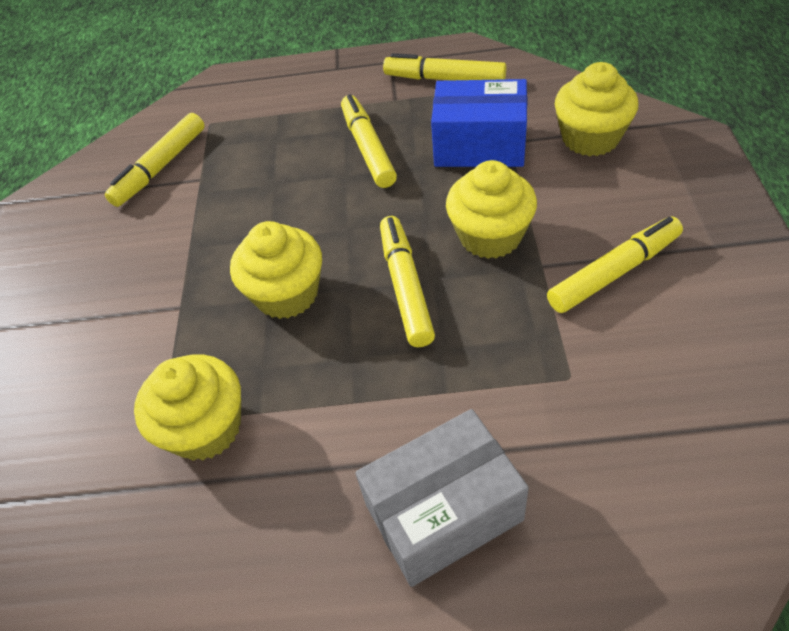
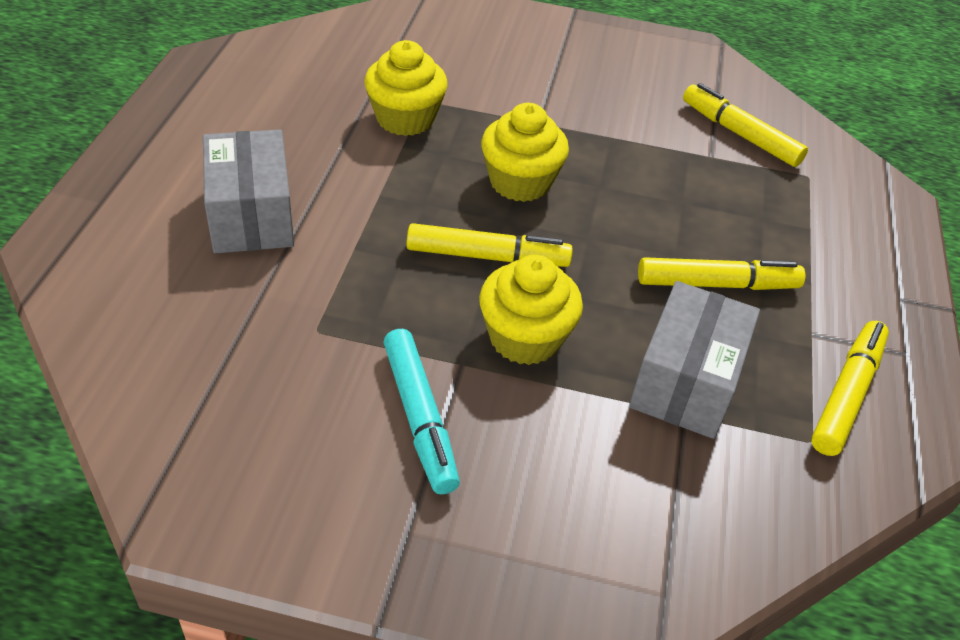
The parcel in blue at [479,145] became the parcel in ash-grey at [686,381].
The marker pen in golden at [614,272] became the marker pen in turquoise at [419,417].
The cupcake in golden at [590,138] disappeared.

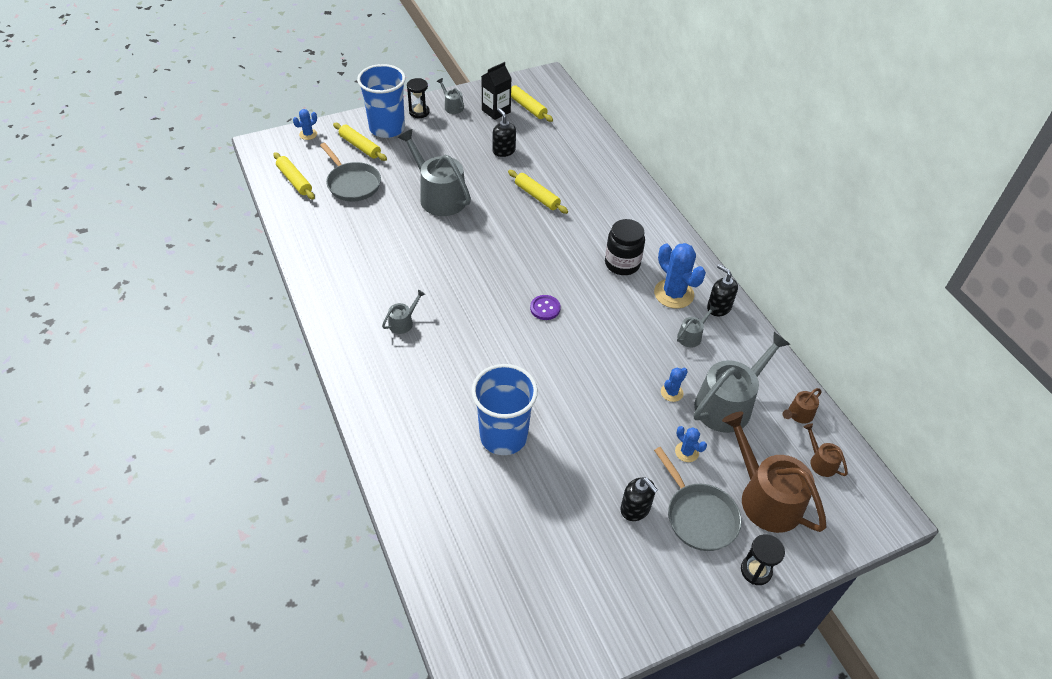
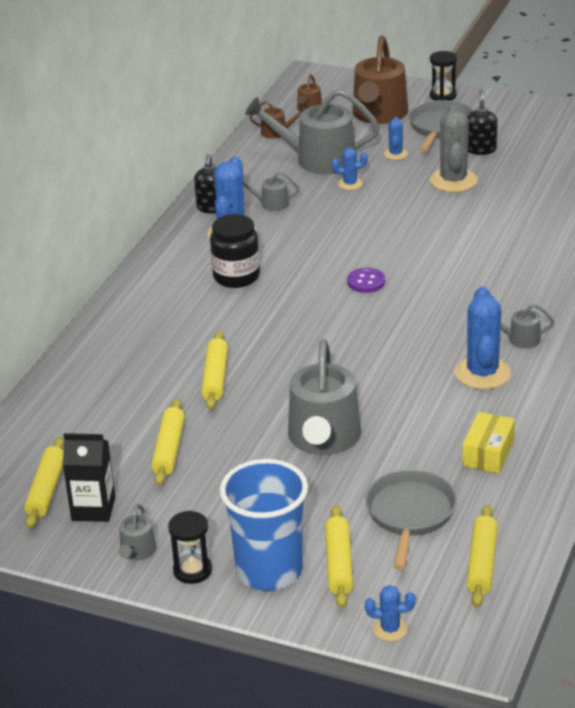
The cup in blue at [503,436] disappeared.
The soap dispenser in ebony at [503,151] was replaced by the pastry roller in golden at [169,449].
The prickly plant in ash-grey at [453,180] appeared.
The prickly plant in blue at [482,373] appeared.
The parcel in golden at [488,453] appeared.

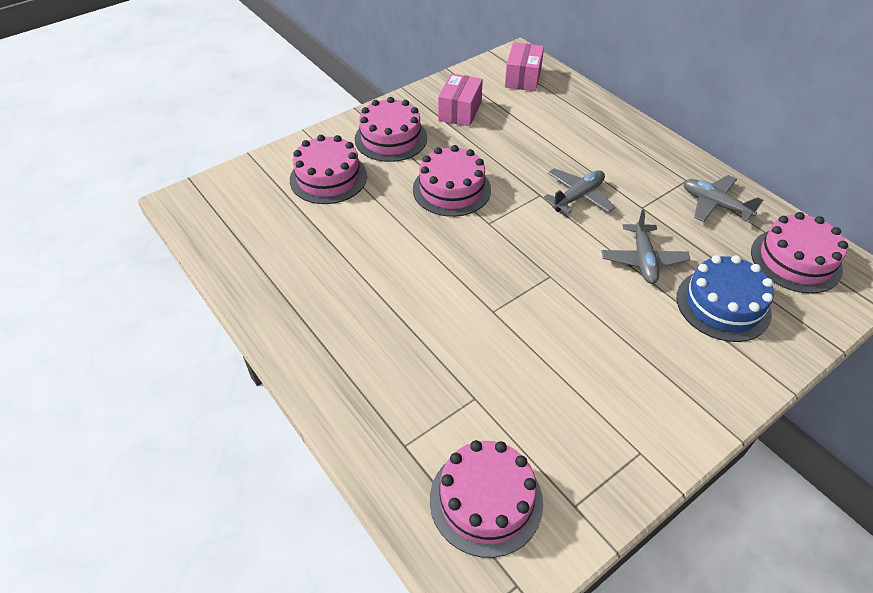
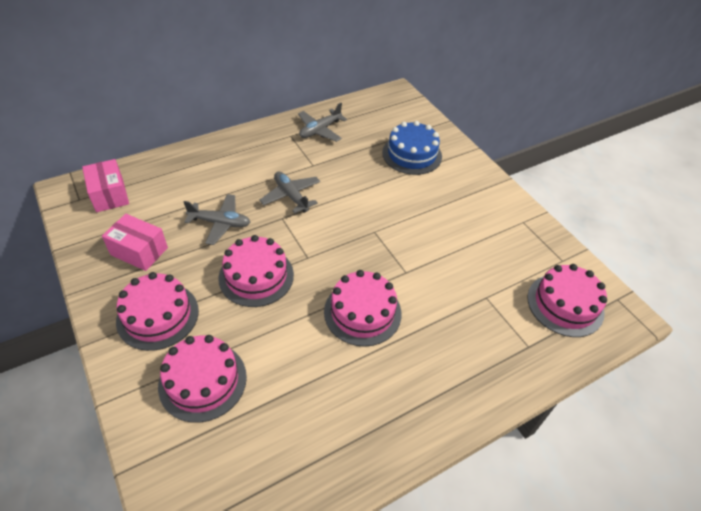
The parcel in pink at [523,78] turned 45 degrees clockwise.
The toy plane in ash-grey moved from [643,260] to [220,223].
The cake in pink moved from [795,260] to [362,312].

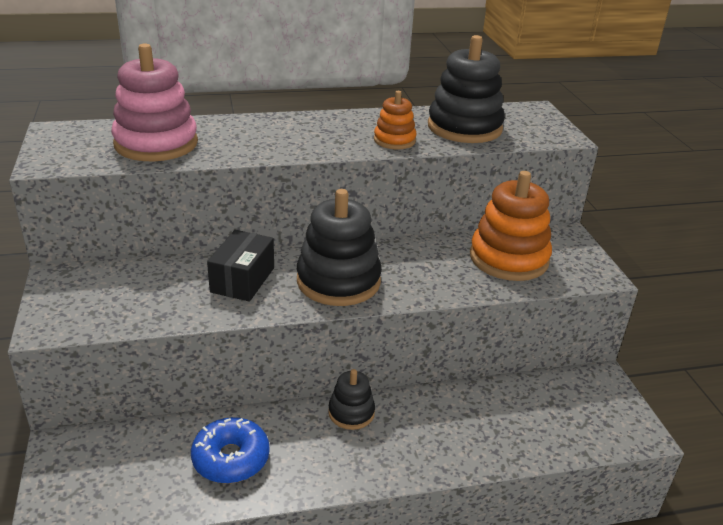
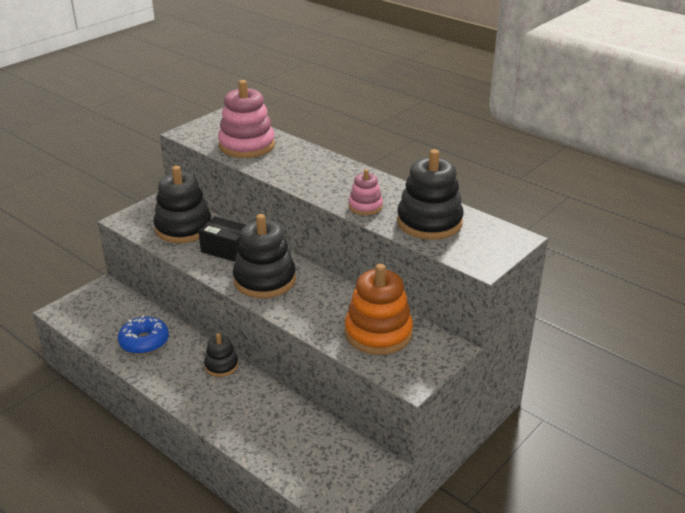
The parcel in ebony at [243,280] turned 45 degrees clockwise.
The stacking toy in bright orange at [394,140] became the stacking toy in pink at [365,206].
The stacking toy in ebony at [183,228] appeared.

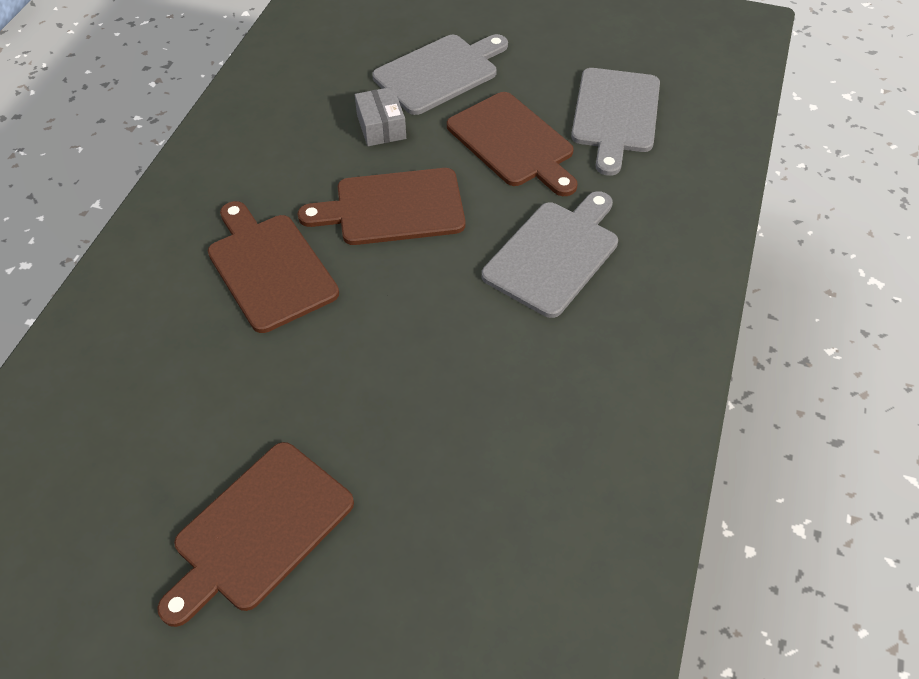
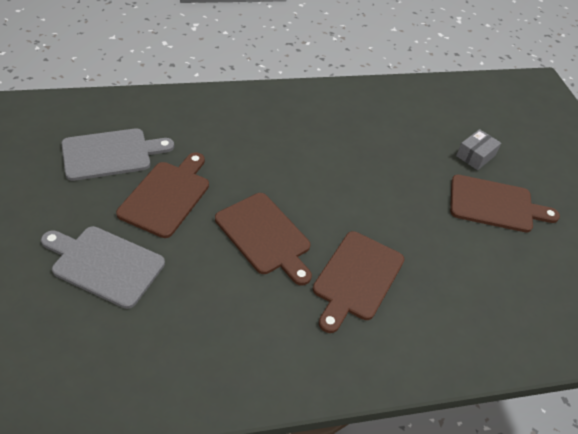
The parcel in ash-grey moved from [381,127] to [475,156].
The cutting board in ash-grey at [554,254] disappeared.

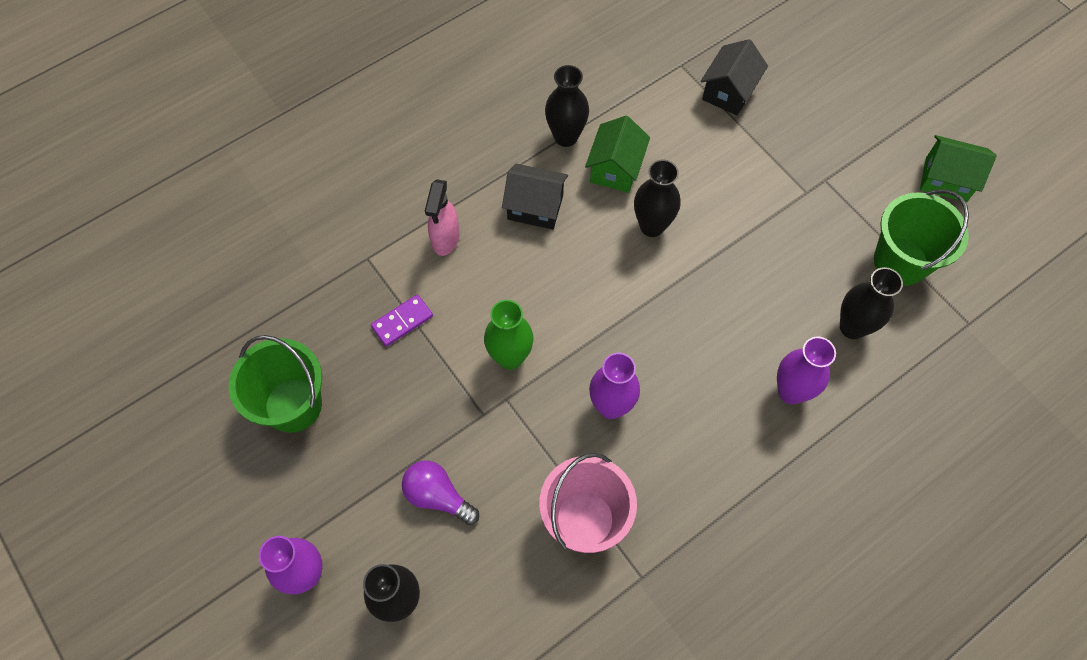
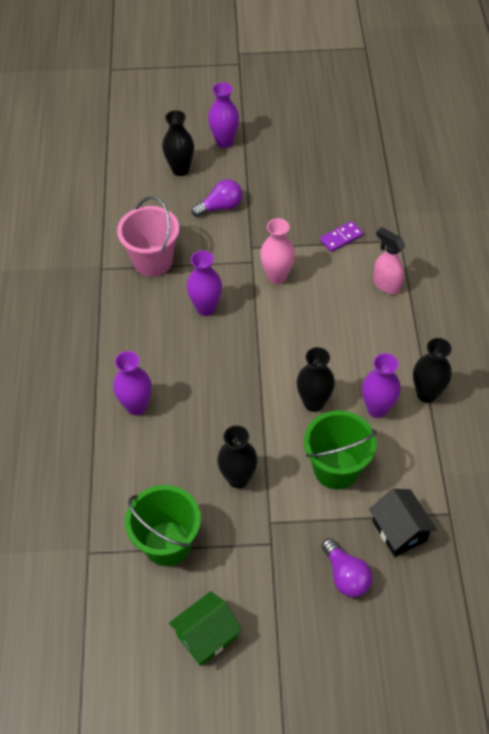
The bucket in leaf-green moved from [293,405] to [336,468].
The domino piece in purple at [402,322] turned 60 degrees clockwise.
The tall vase in leaf-green at [510,357] became the tall vase in pink at [277,276].
The cottage in ebony at [535,207] disappeared.
The cottage in leaf-green at [615,169] was replaced by the tall vase in purple at [377,408].
The tall vase in ebony moved from [852,327] to [238,478].
The light bulb in purple at [345,575] appeared.

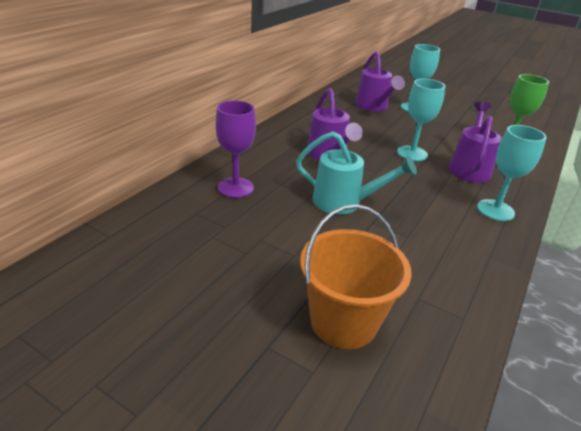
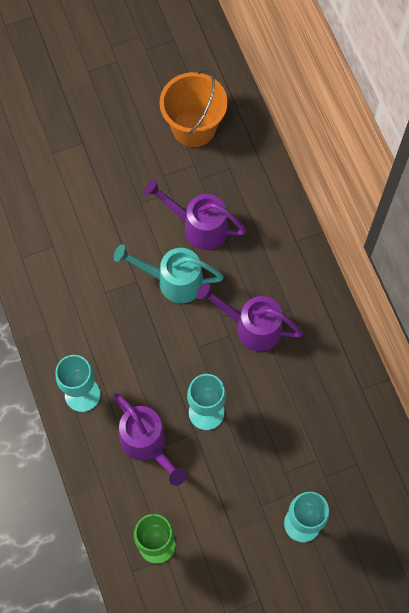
The goblet in purple at [235,187] disappeared.
The watering pot in turquoise at [344,202] turned 45 degrees clockwise.
The bucket in bright orange moved from [343,322] to [193,127].
The watering pot in purple moved from [373,107] to [199,226].

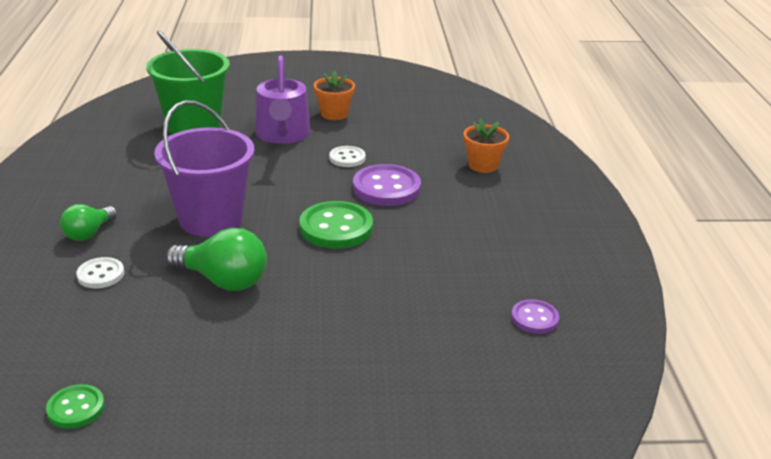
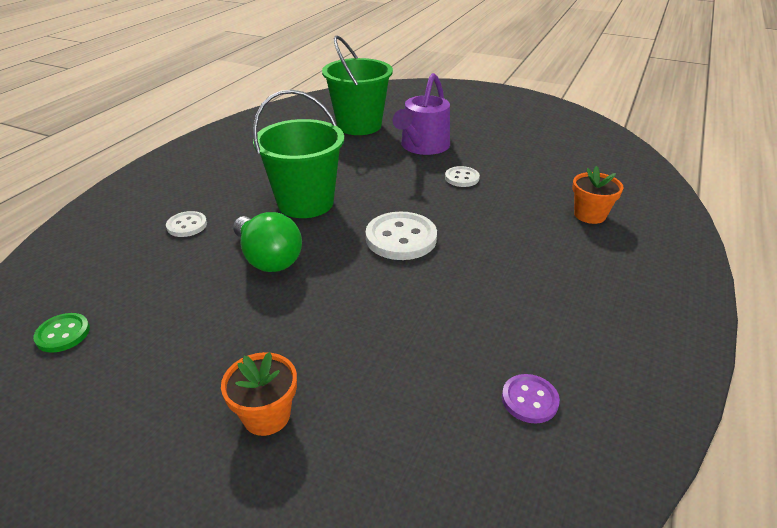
The light bulb in leaf-green at [89,233] disappeared.
The bucket in purple at [211,219] became the bucket in leaf-green at [305,203].
The button in leaf-green at [336,228] became the button in snow-white at [401,238].
The plant pot in bright orange moved from [334,114] to [266,415].
The button in purple at [386,188] disappeared.

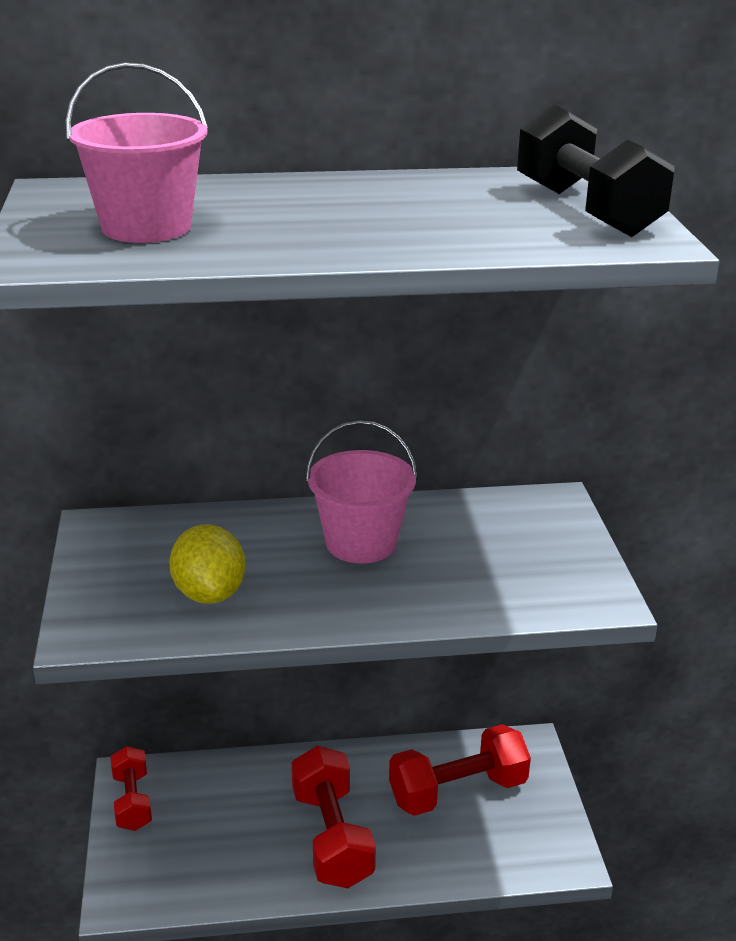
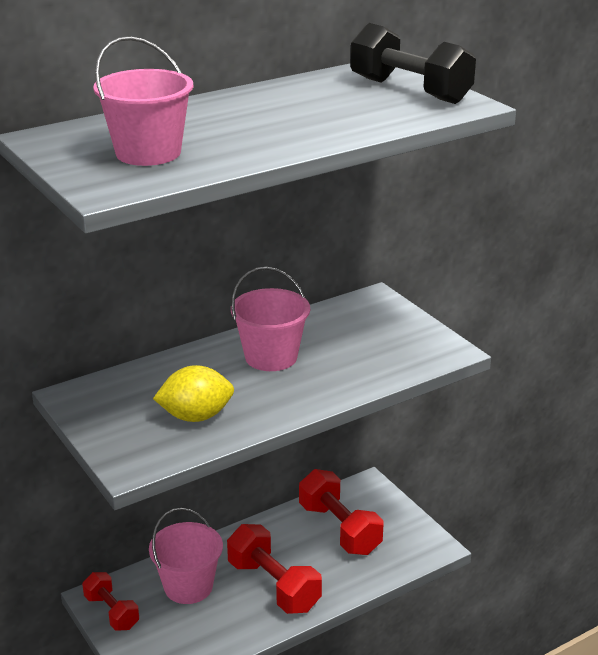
The toy lemon in golden at [209,593] turned 60 degrees counterclockwise.
The free weight in scarlet at [458,791] turned 75 degrees counterclockwise.
The bucket in pink at [188,586] appeared.

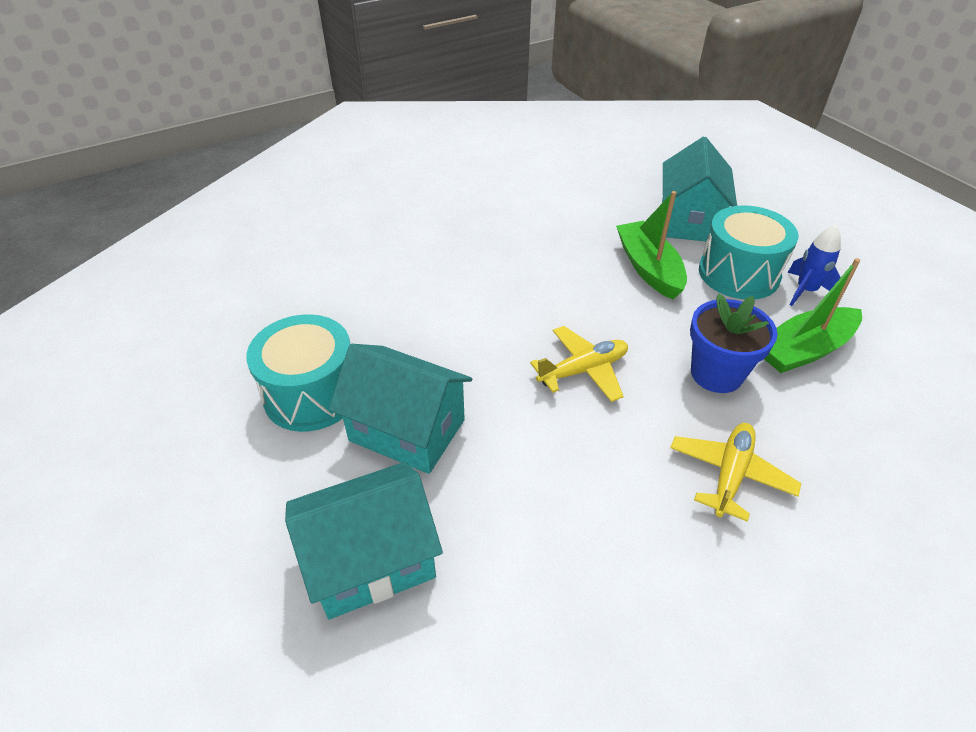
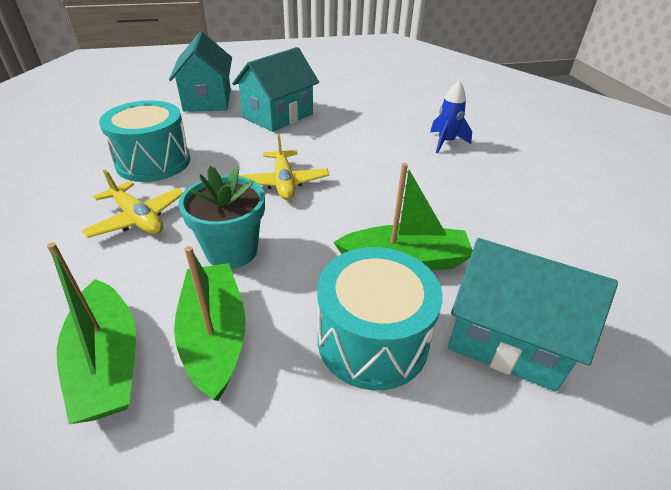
The snare drum in turquoise moved from [312,394] to [153,162].
The plant pot in blue at [716,374] became the plant pot in turquoise at [231,251].
The spaceship in blue moved from [805,291] to [446,142].
The sailboat in leaf-green at [107,362] appeared.

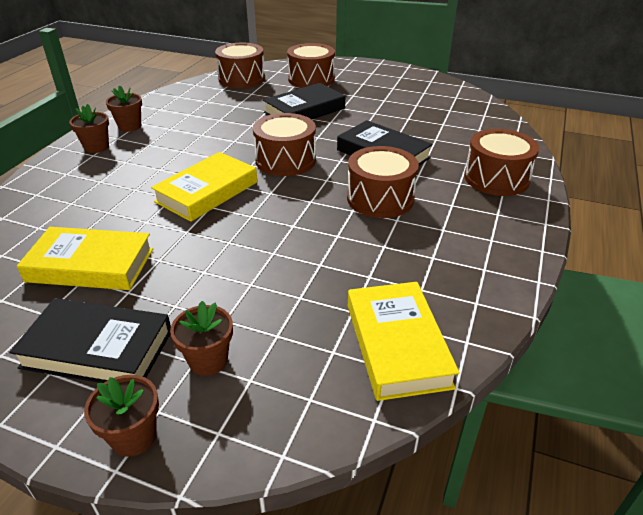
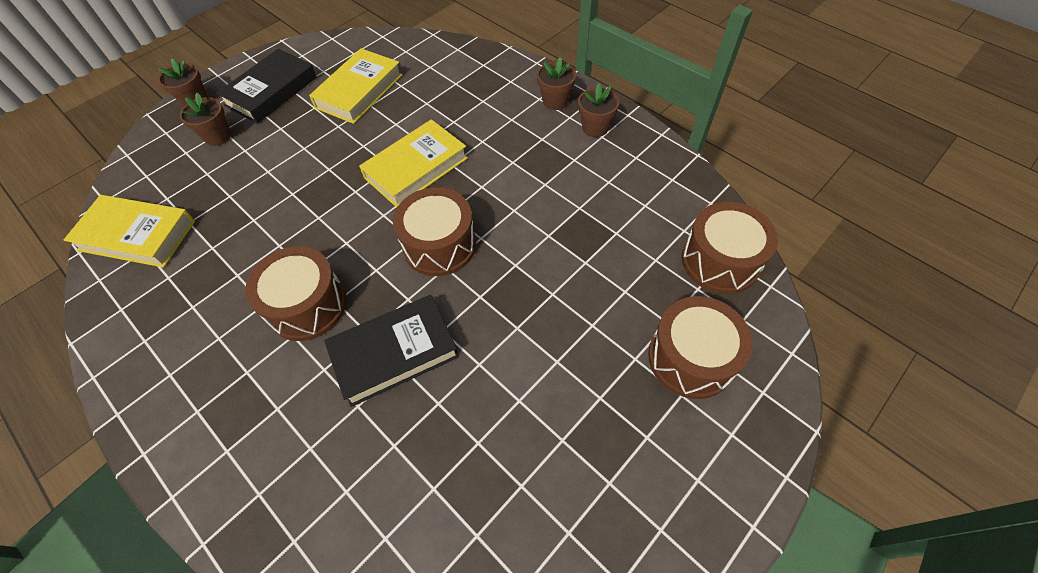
The hardcover in golden at [207,192] turned 75 degrees clockwise.
The hardcover in ebony at [304,110] disappeared.
The snare drum in brown at [496,178] disappeared.

